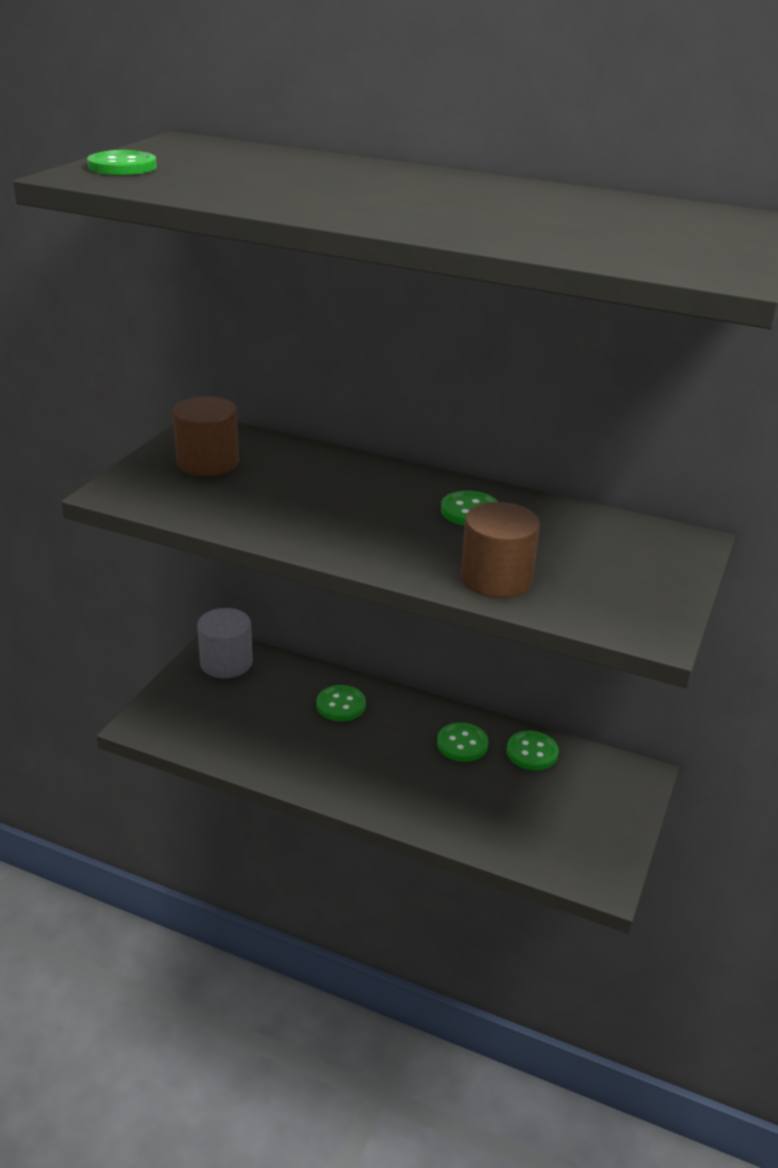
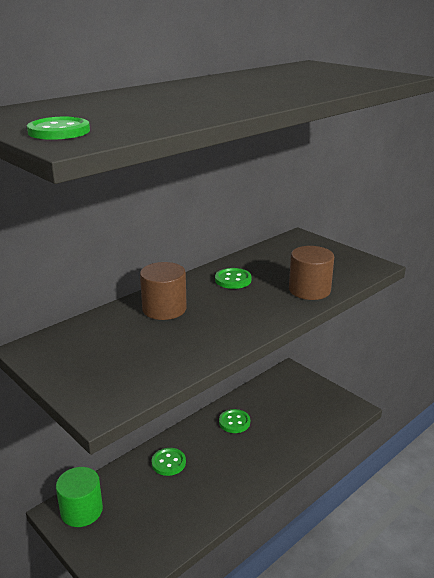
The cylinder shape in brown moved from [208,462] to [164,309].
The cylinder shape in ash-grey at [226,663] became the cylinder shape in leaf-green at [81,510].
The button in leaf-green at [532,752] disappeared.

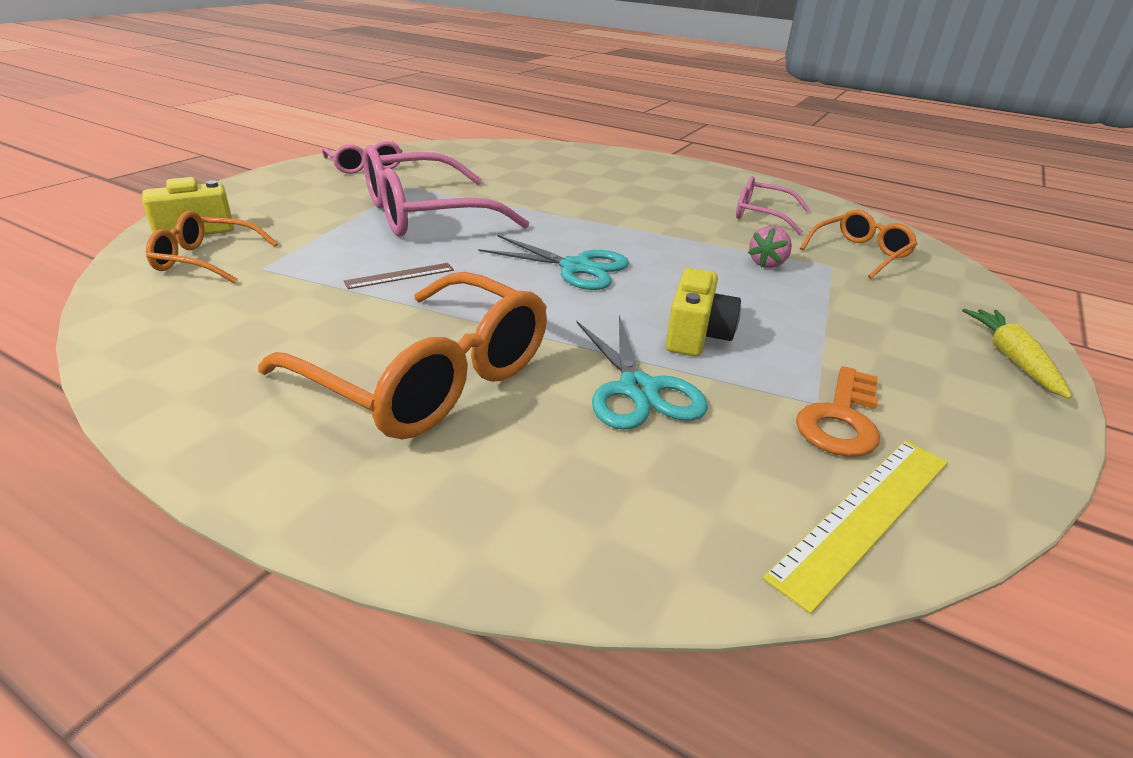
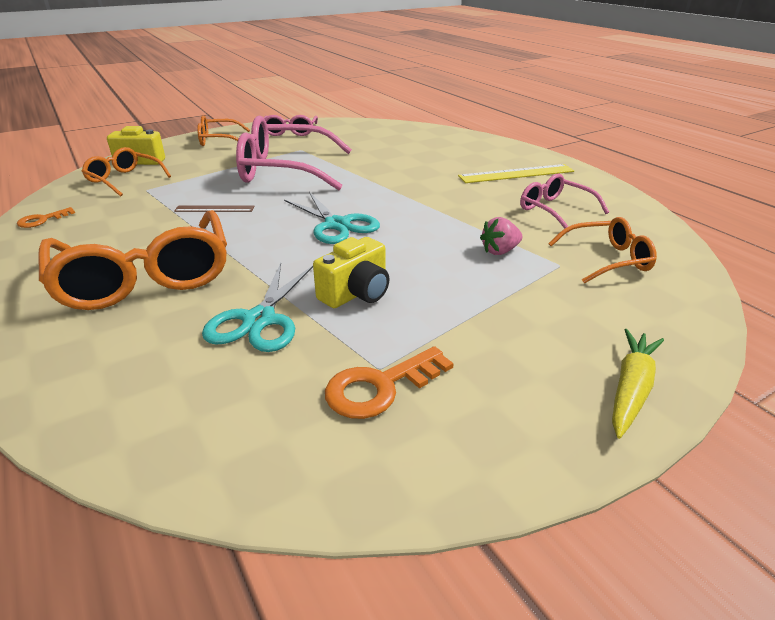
The straightedge in golden moved from [864,515] to [516,174].
The latchkey in bright orange at [42,220] appeared.
The eyeglasses in bright orange at [218,140] appeared.

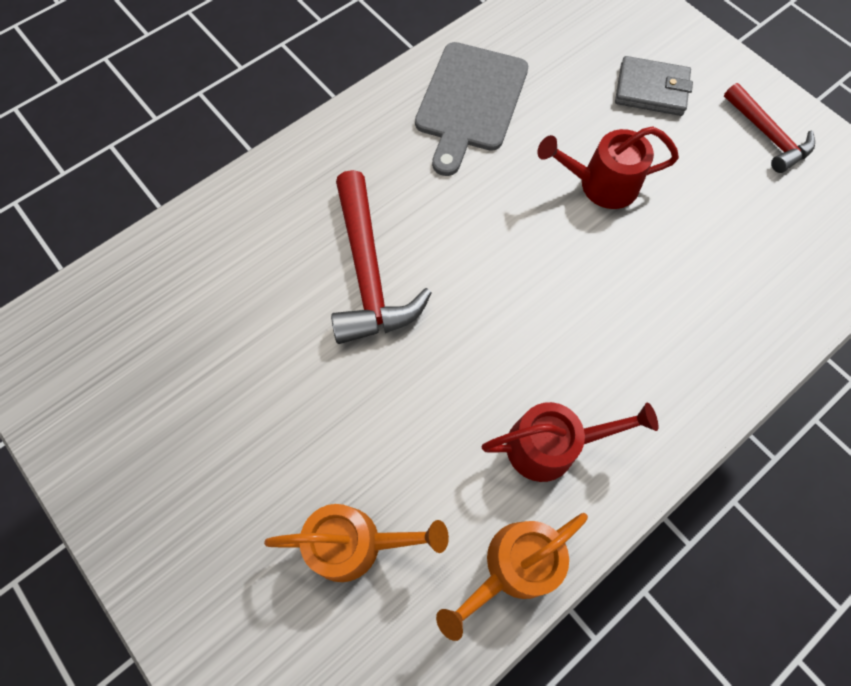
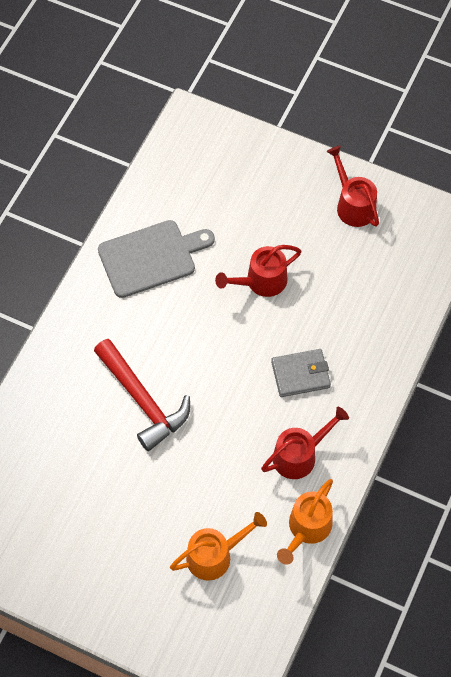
The cutting board in ash-grey at [470,102] turned 105 degrees counterclockwise.
The wallet in ash-grey moved from [651,90] to [300,374].
The claw hammer in scarlet at [768,136] was replaced by the watering pot in scarlet at [352,204].

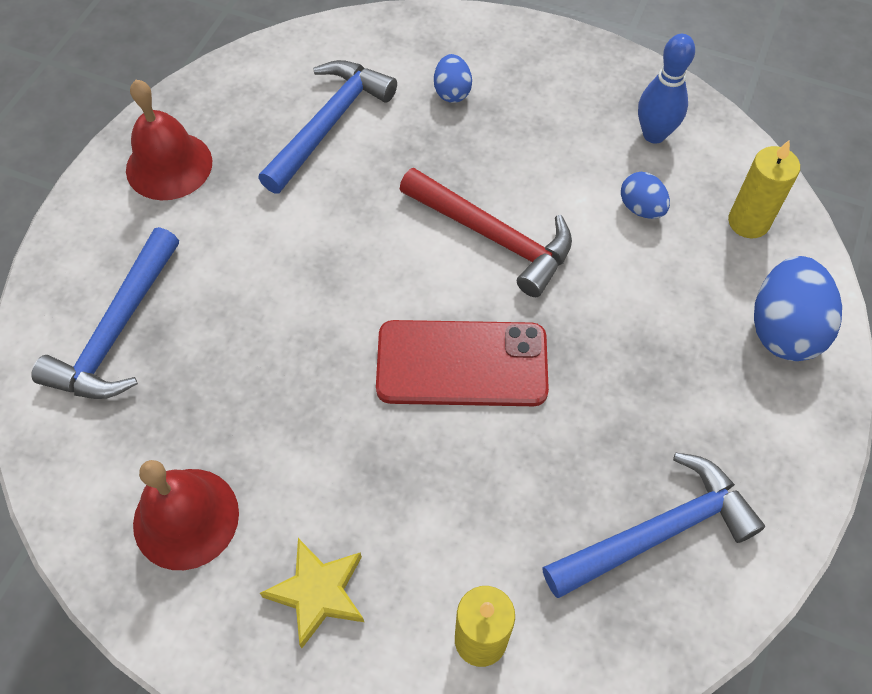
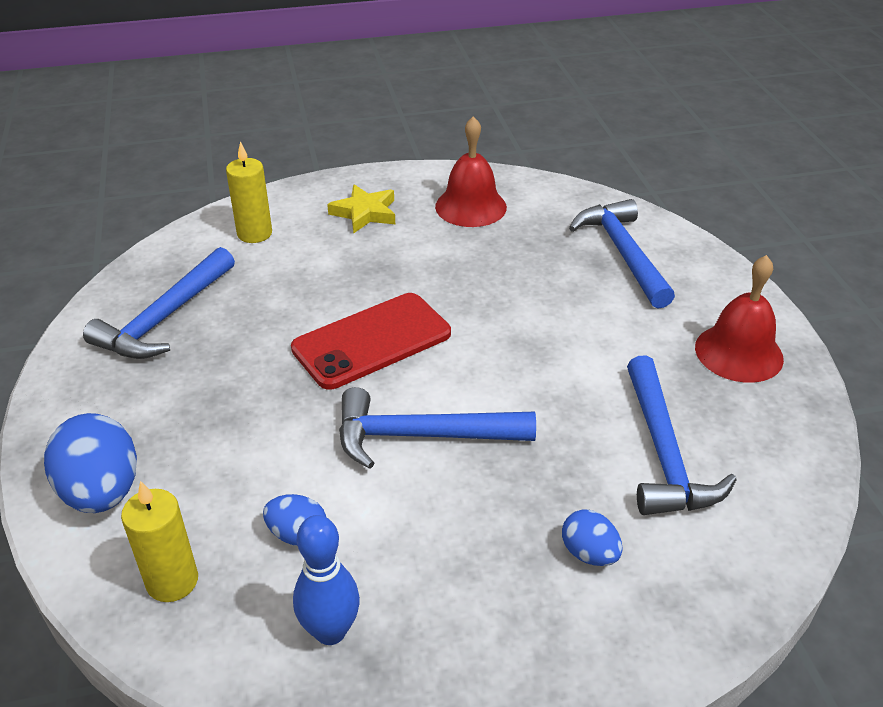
The claw hammer in scarlet at [493,236] became the claw hammer in blue at [422,436].

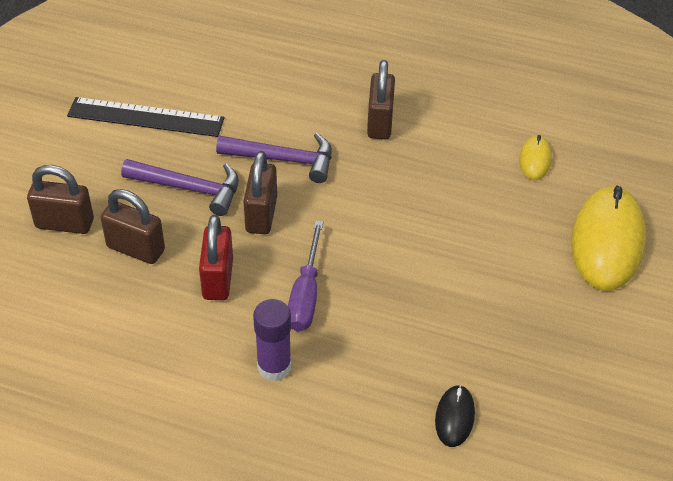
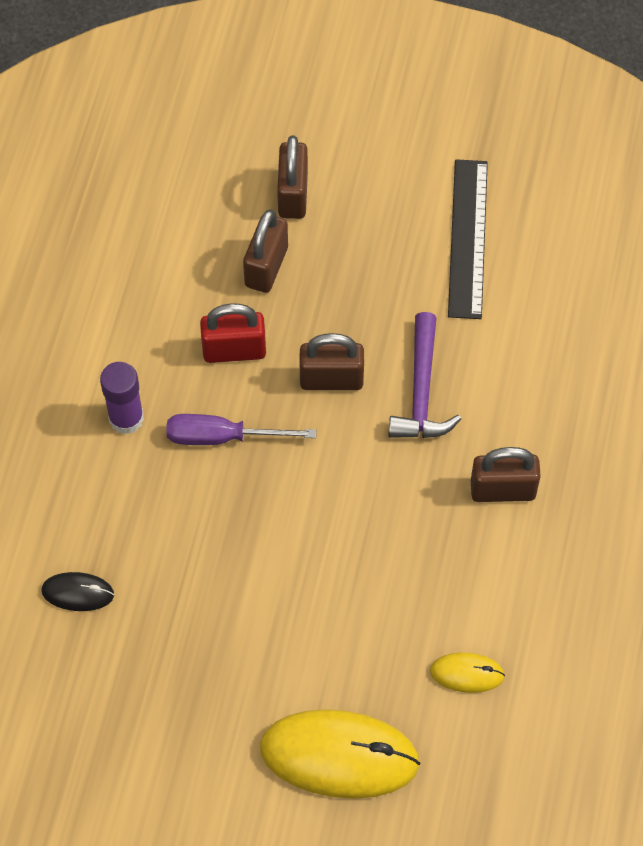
The claw hammer in purple at [189,188] disappeared.

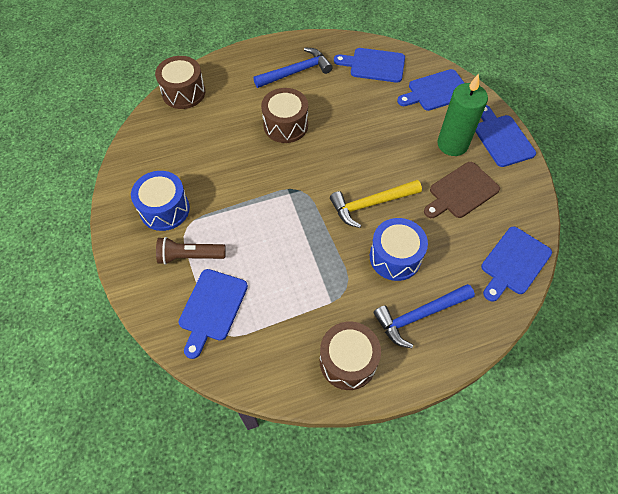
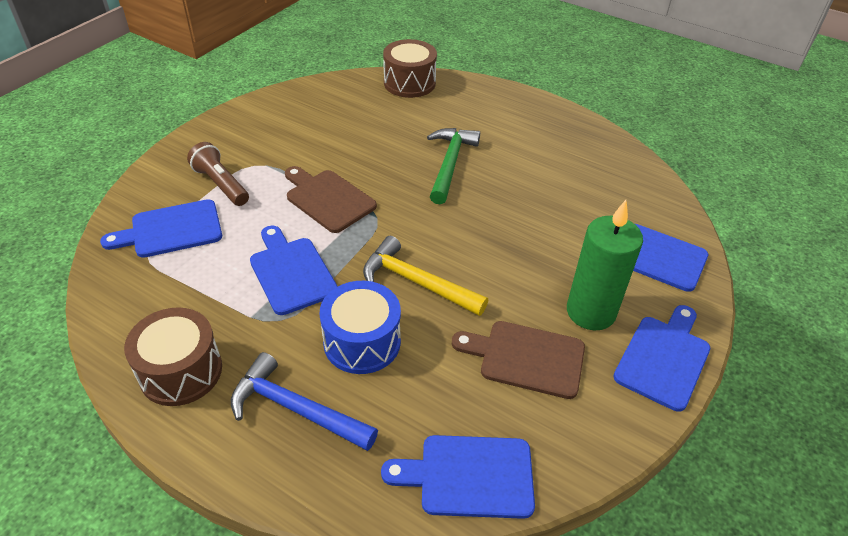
The snare drum in blue at [165,209] disappeared.
The claw hammer in blue at [296,72] disappeared.
The snare drum in brown at [285,125] was replaced by the claw hammer in leaf-green at [449,164].
The cutting board in blue moved from [374,65] to [291,272].
The cutting board in brown at [328,199] appeared.

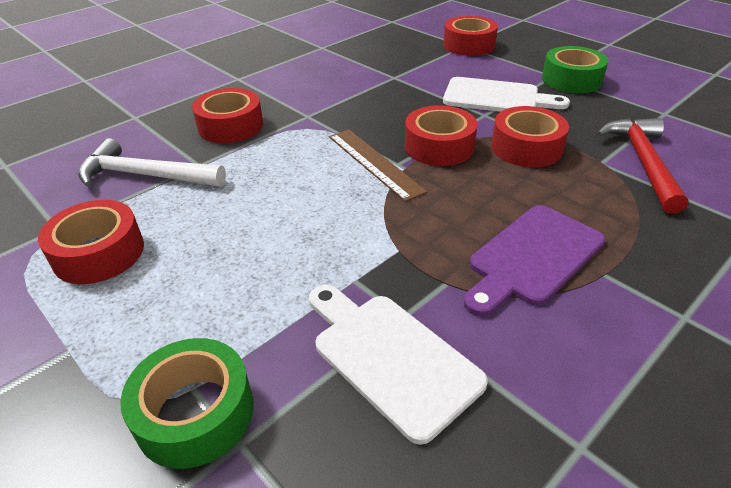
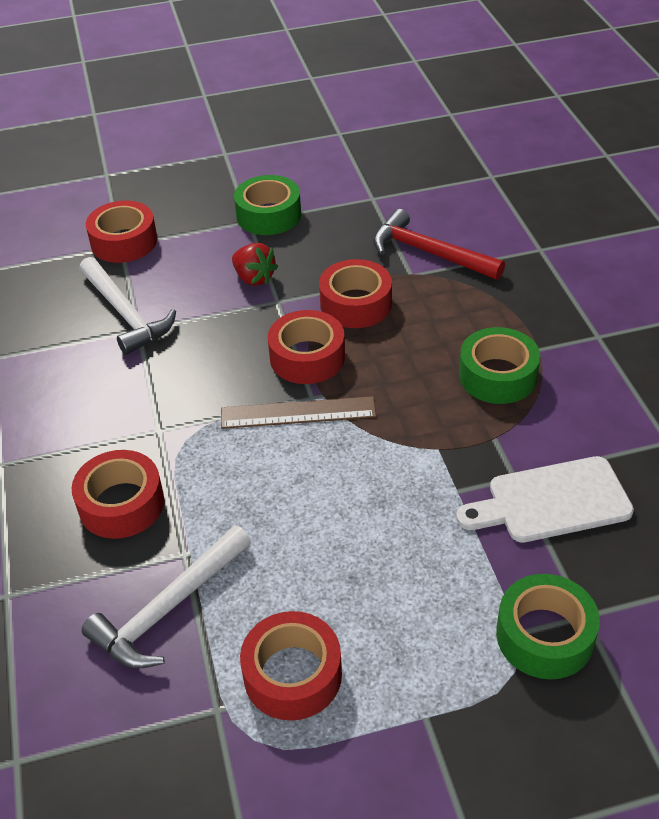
The cutting board in snow-white at [496,97] was replaced by the strawberry in scarlet at [254,278].
The cutting board in purple at [532,257] was replaced by the tape in leaf-green at [497,376].
The claw hammer in snow-white at [126,314] appeared.

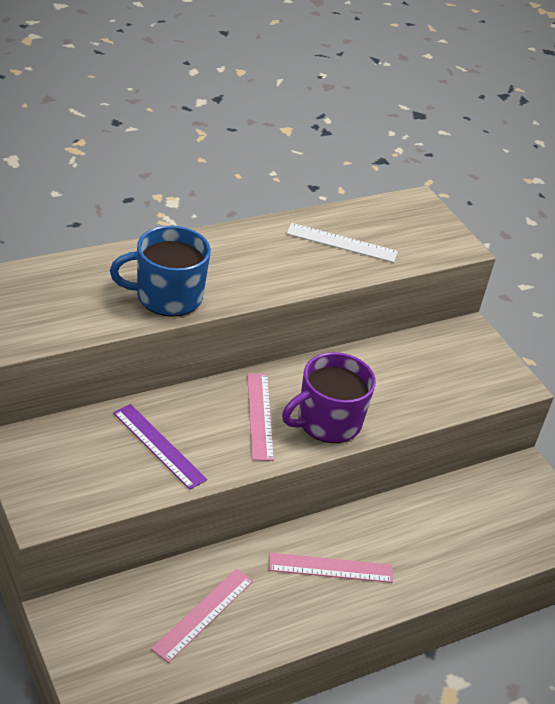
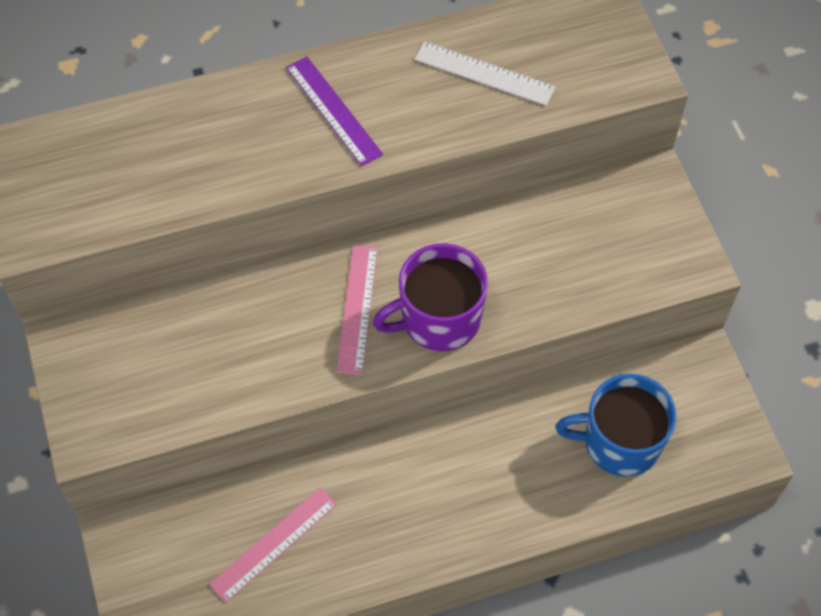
The mug in blue moved from [167,296] to [620,442].
The straightedge in purple moved from [158,446] to [333,110].
The straightedge in pink at [330,568] disappeared.

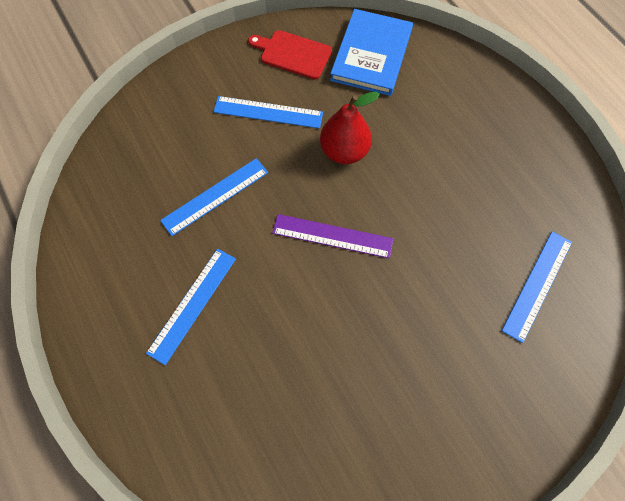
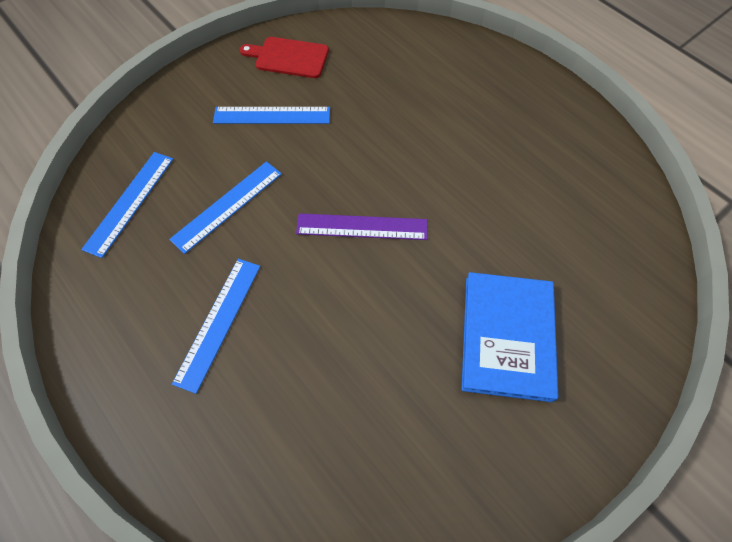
The pear fruit in scarlet at [344,151] disappeared.
The hardcover in blue moved from [371,55] to [507,337].
The straightedge in blue moved from [537,285] to [129,202].

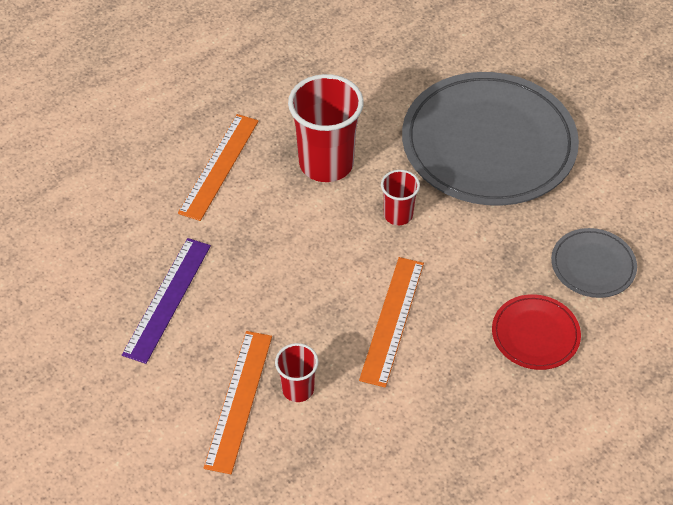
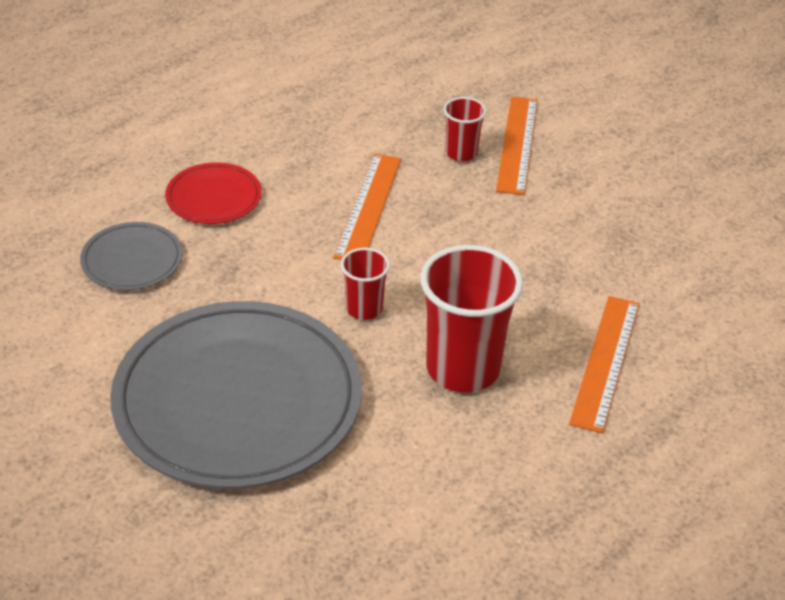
The straightedge in purple at [167,299] disappeared.

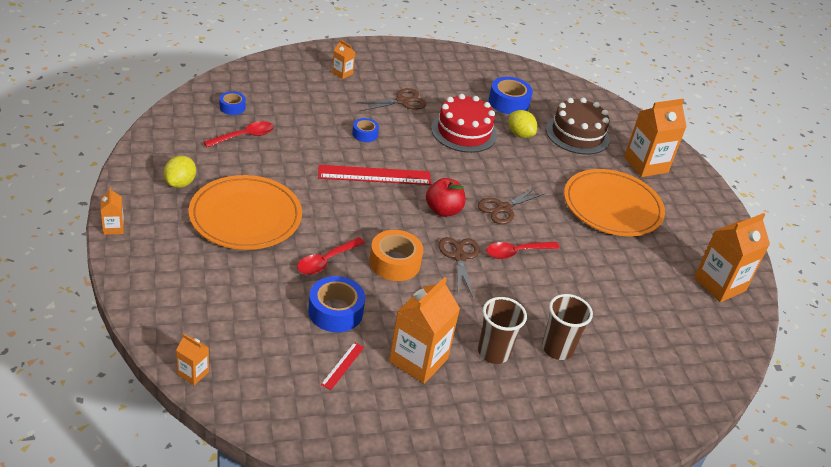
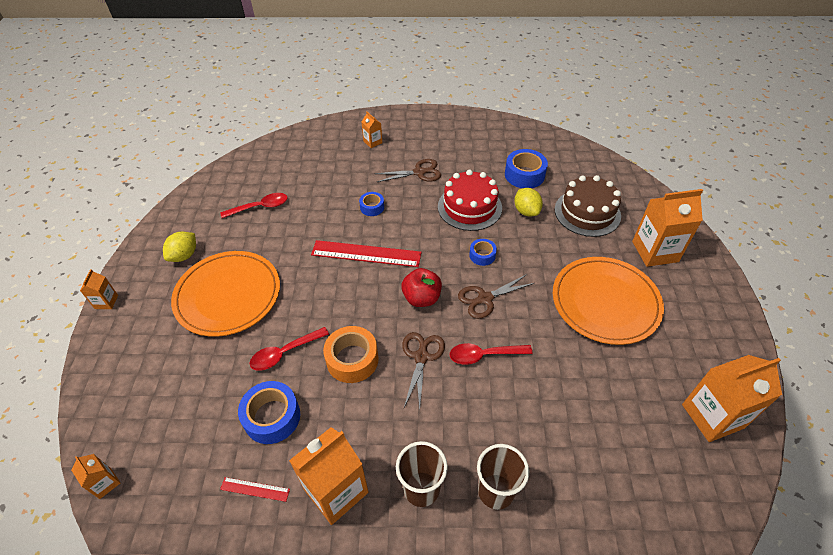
The tape in blue moved from [232,107] to [482,255].
The straightedge in scarlet at [343,365] turned 60 degrees clockwise.

